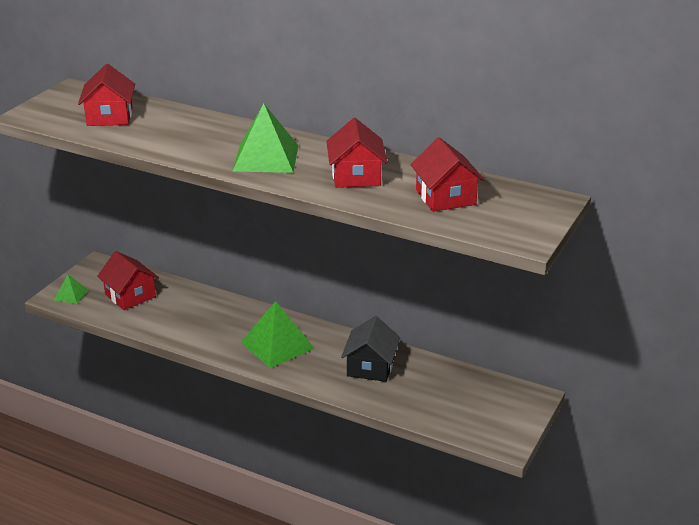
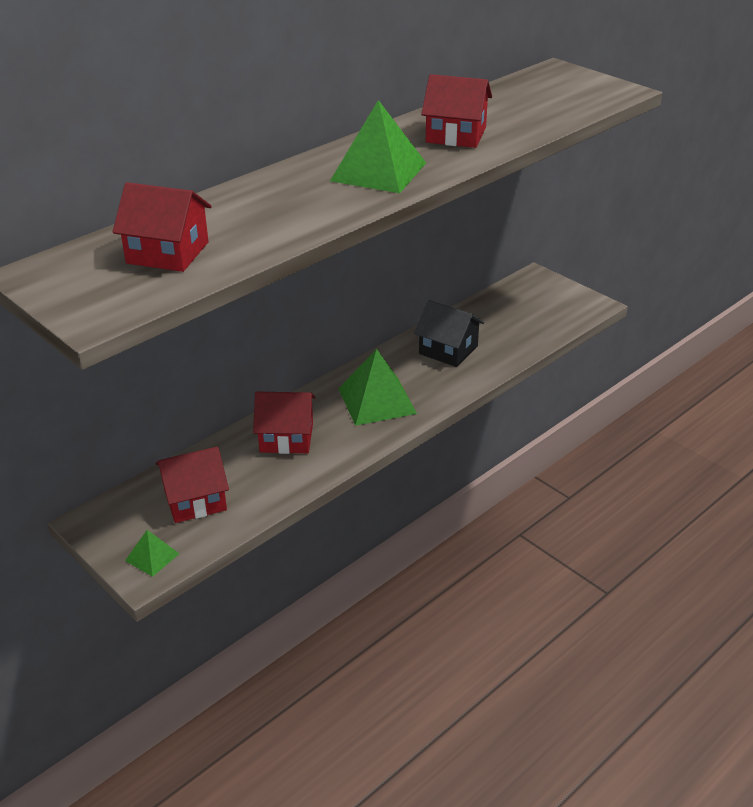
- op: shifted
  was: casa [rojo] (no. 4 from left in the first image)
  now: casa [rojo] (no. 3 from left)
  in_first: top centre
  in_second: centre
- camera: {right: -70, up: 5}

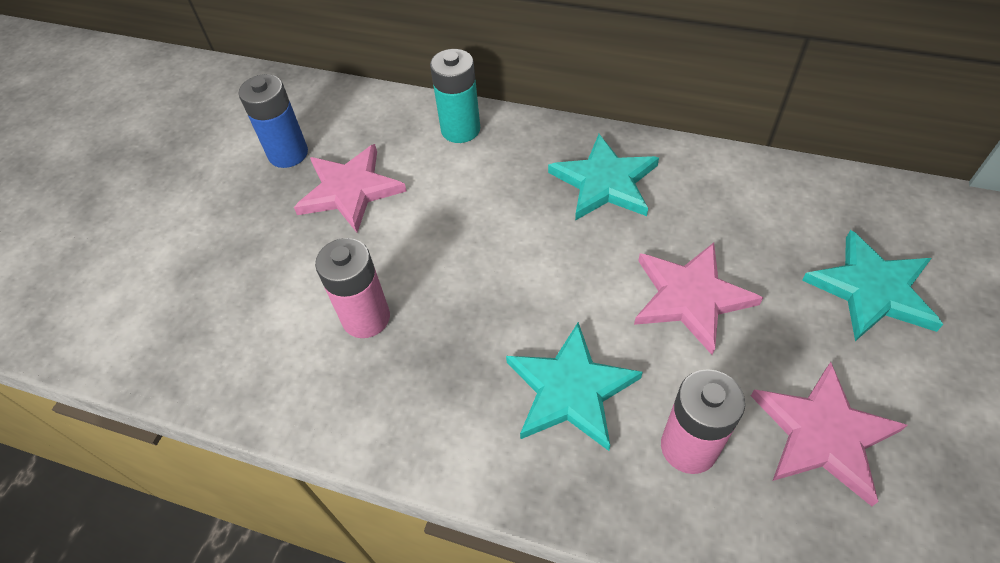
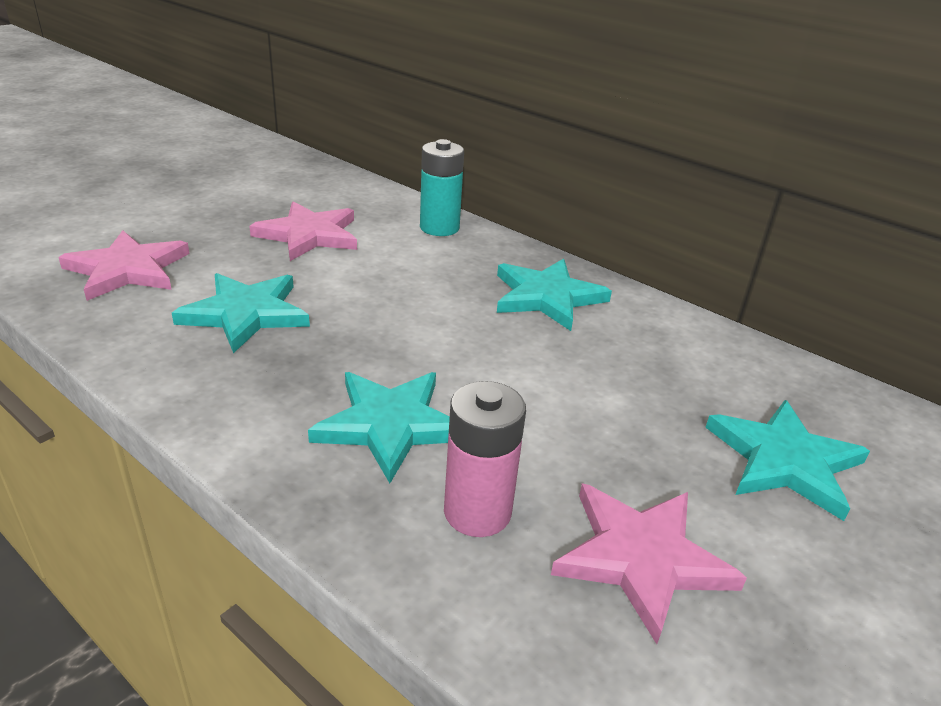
- op: gone
  was: pila [azul]
  in_first: top left
- op: swapped
  was: pila [rosa] (no. 1 from left)
  now: estrella [turquesa] (no. 1 from left)
  in_first: centre
  in_second: middle left
- op: shifted
  was: estrella [rosa] (no. 2 from left in the first image)
  now: estrella [rosa] (no. 1 from left)
  in_first: middle right
  in_second: middle left
- camera: {right: 15, up: -20}

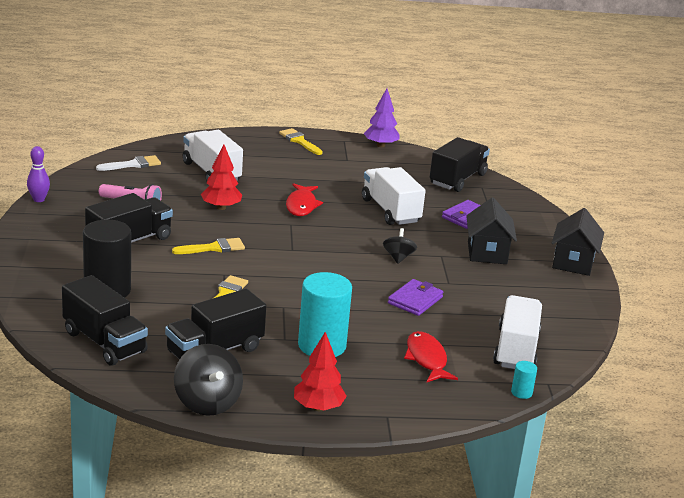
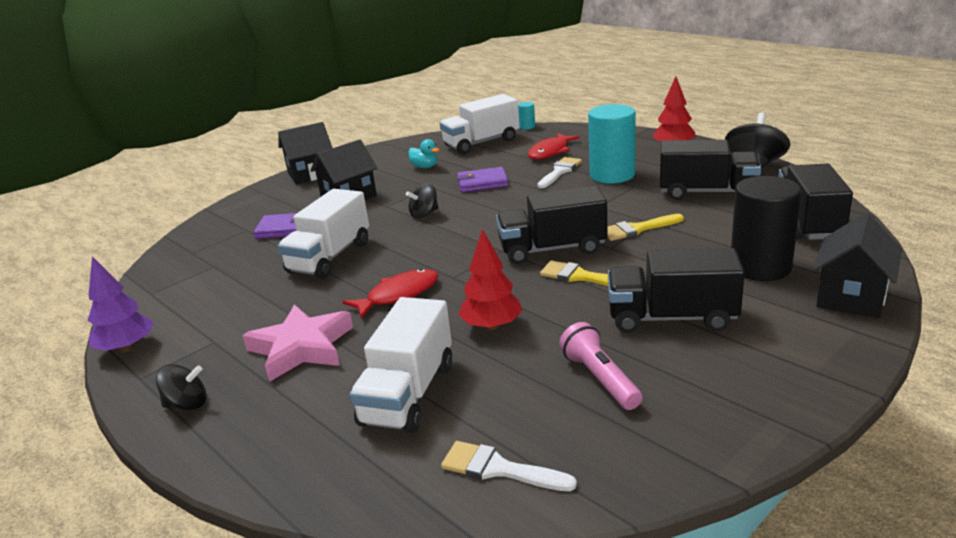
- op: gone
  was: bolo [morado]
  in_first: middle left
- op: swapped
  was: pincel [amarillo] (no. 3 from left)
  now: peonza [negro] (no. 1 from left)
  in_first: top centre
  in_second: bottom left
- op: shifted
  was: camión [negro] (no. 4 from left in the first image)
  now: camión [negro] (no. 1 from left)
  in_first: top right
  in_second: centre
- op: new
  now: estrella [rosa]
  in_second: middle left
- op: new
  now: pato [turquesa]
  in_second: top centre
- op: new
  now: pincel [blanco] (no. 2 from left)
  in_second: top centre
- op: new
  now: casa [negro] (no. 3 from left)
  in_second: middle right
- camera: {right: -125, up: 0}

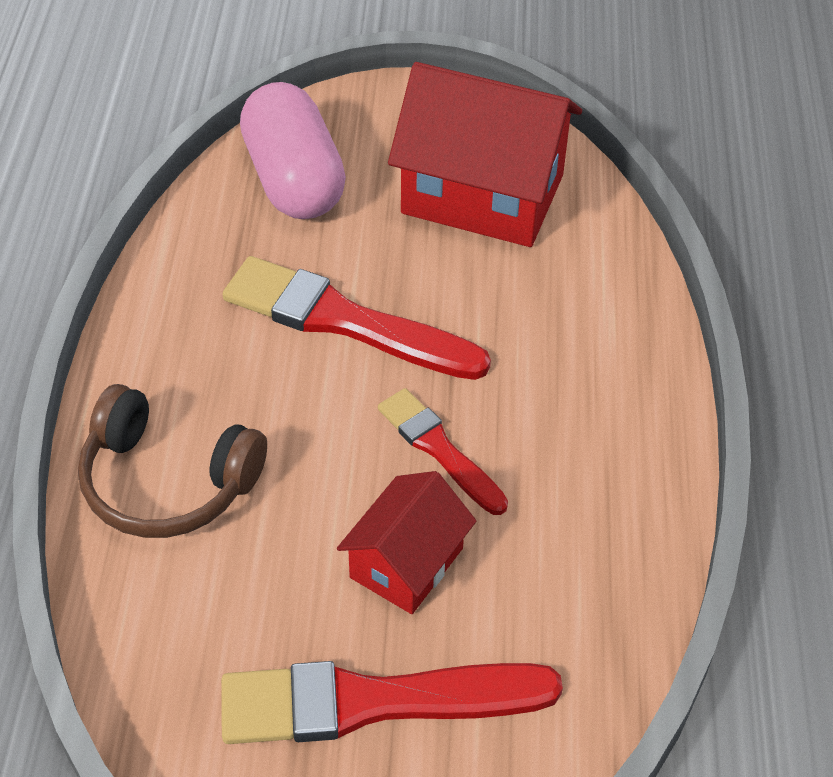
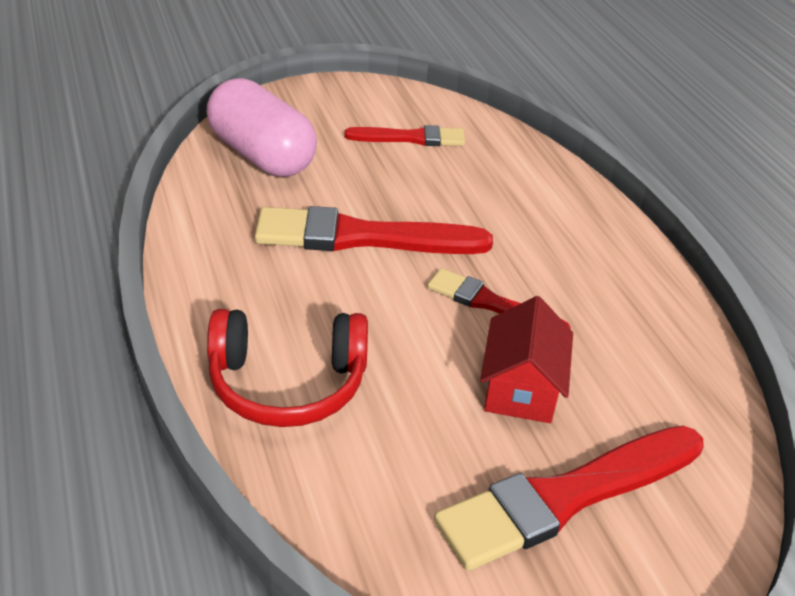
- op: repainted
  was: auriculares [marrón]
  now: auriculares [rojo]
  in_first: middle left
  in_second: centre
- op: swapped
  was: casa [rojo] (no. 2 from left)
  now: pincel [rojo] (no. 2 from left)
  in_first: top centre
  in_second: top centre
- camera: {right: -25, up: -10}

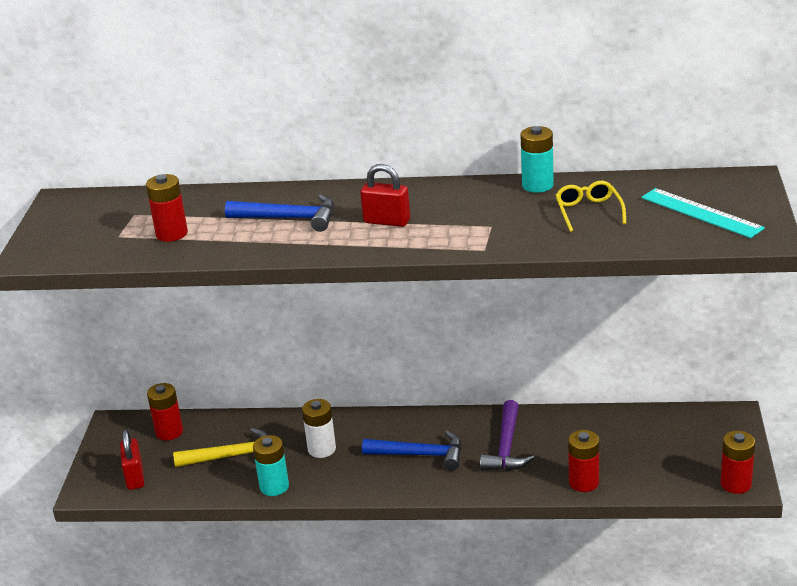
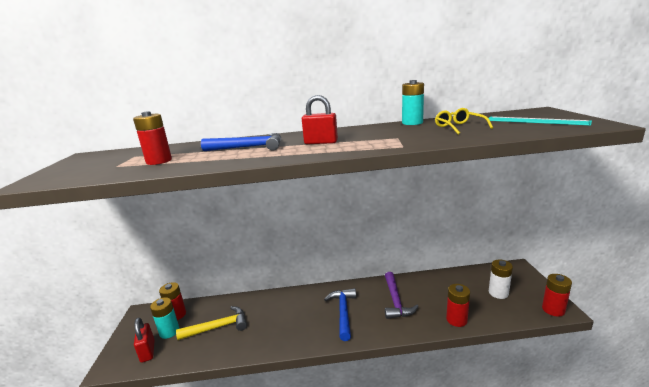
- op: shifted
  was: pila [turquesa] (no. 1 from left)
  in_first: bottom centre
  in_second: bottom left
- op: shifted
  was: pila [blanco]
  in_first: bottom centre
  in_second: bottom right
- op: rotated
  was: martillo [azul] (no. 2 from left)
  in_first: bottom centre
  in_second: bottom centre
  clockwise: -90
- camera: {right: -10, up: -10}

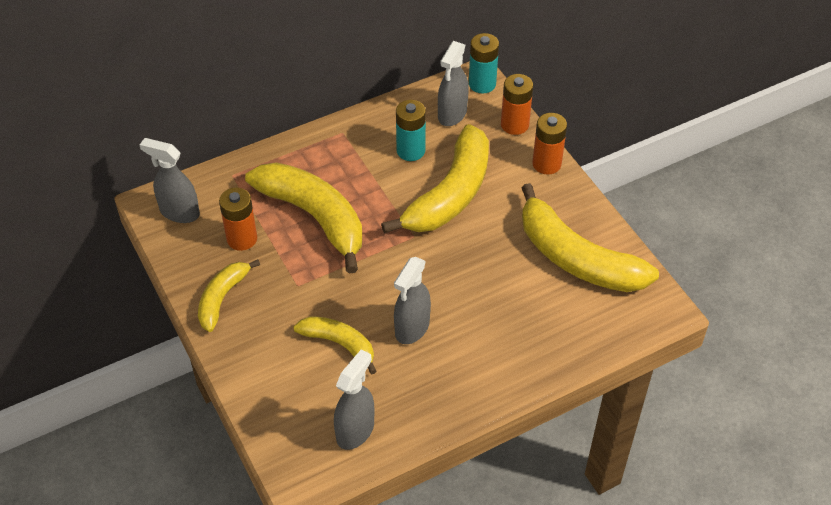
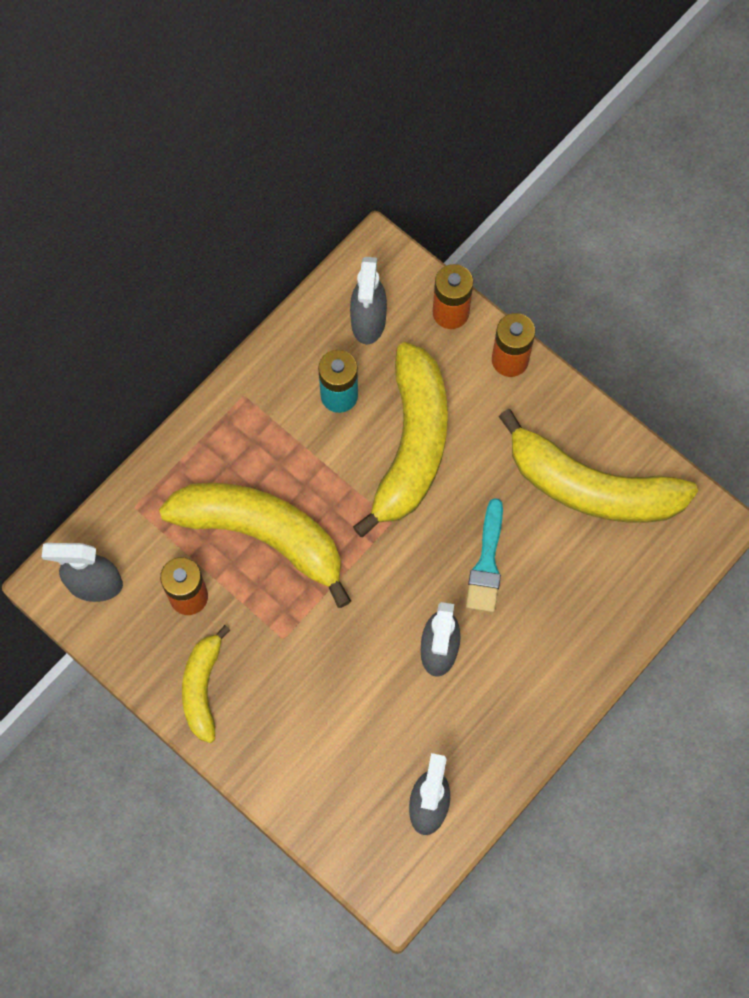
- op: gone
  was: plátano [amarillo] (no. 3 from left)
  in_first: bottom centre
- op: gone
  was: pila [turquesa] (no. 2 from left)
  in_first: top centre
- op: new
  now: pincel [turquesa]
  in_second: centre
- camera: {right: -20, up: 20}

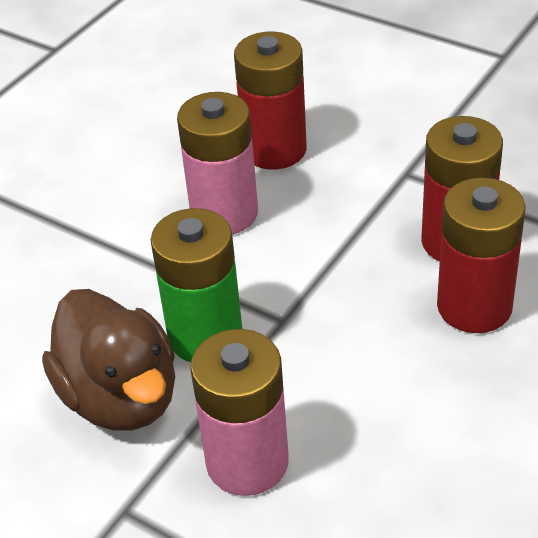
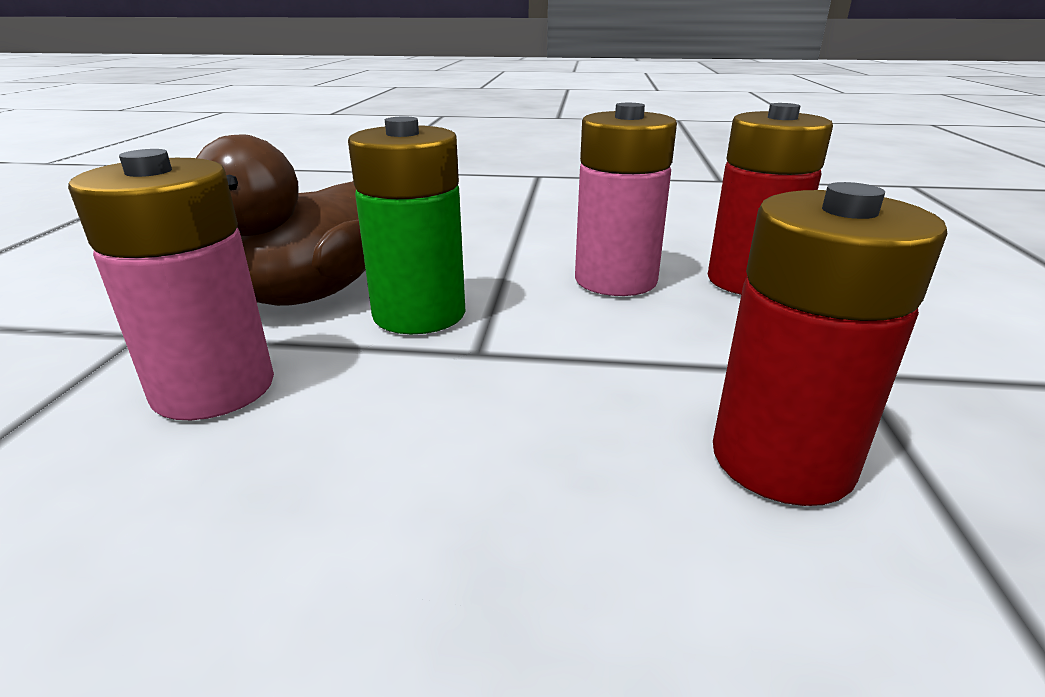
- op: gone
  was: pila [rojo] (no. 3 from left)
  in_first: middle right
- camera: {right: 60, up: -15}

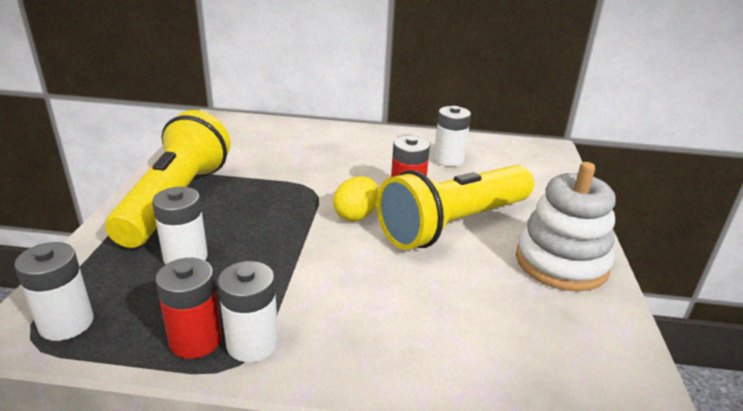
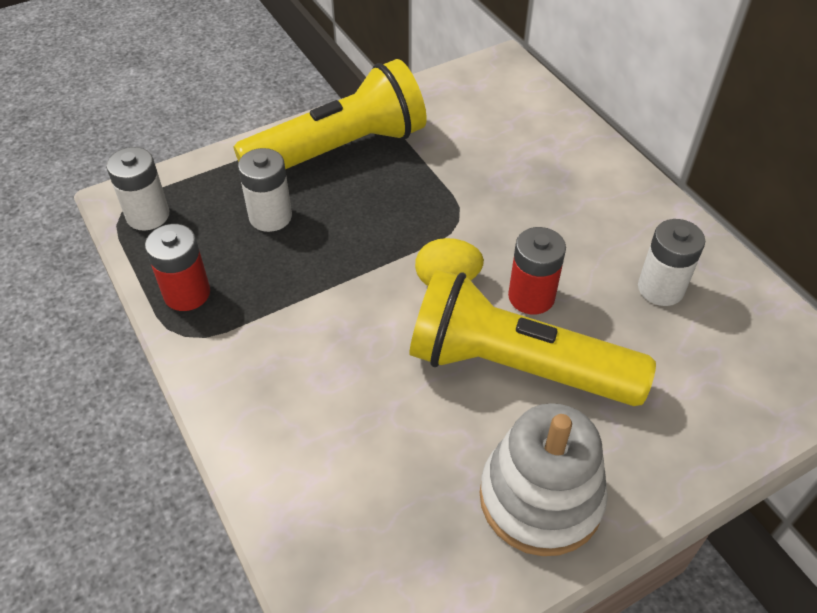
- op: gone
  was: pila [blanco] (no. 3 from left)
  in_first: bottom centre
- camera: {right: 55, up: 20}

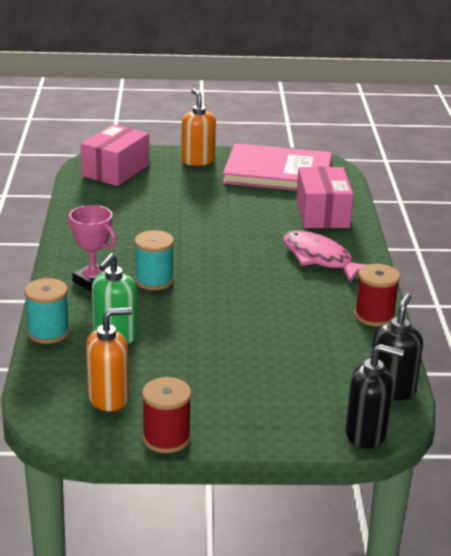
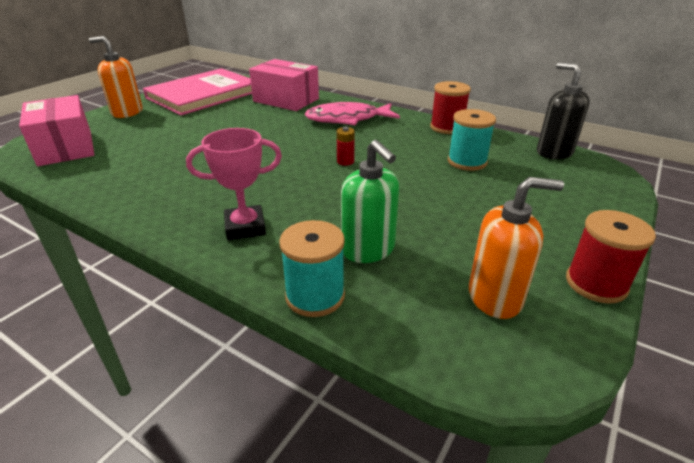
- op: rotated
  was: dispensador de jabón [naranja] (no. 1 from left in the first image)
  in_first: middle left
  in_second: middle right
  clockwise: 75
- op: shifted
  was: carrete [turquesa] (no. 2 from left)
  in_first: centre
  in_second: top right
- op: gone
  was: dispensador de jabón [negro] (no. 1 from left)
  in_first: bottom right
- op: new
  now: pila [rojo]
  in_second: top centre
- camera: {right: -55, up: 5}

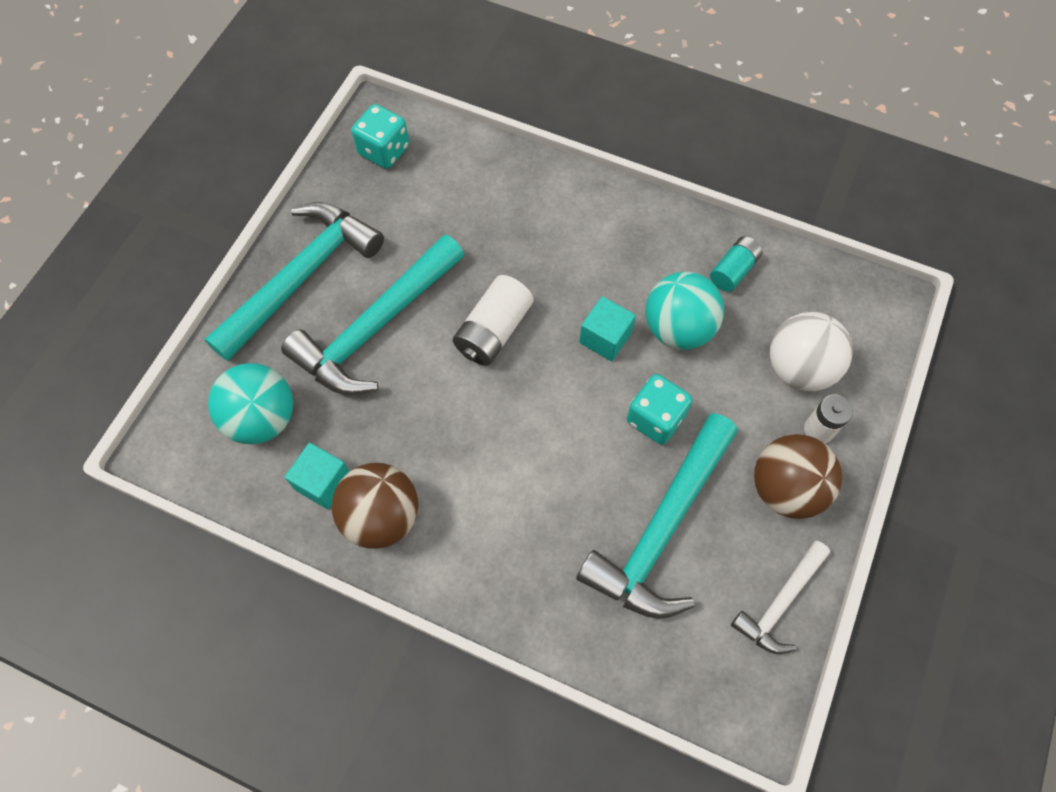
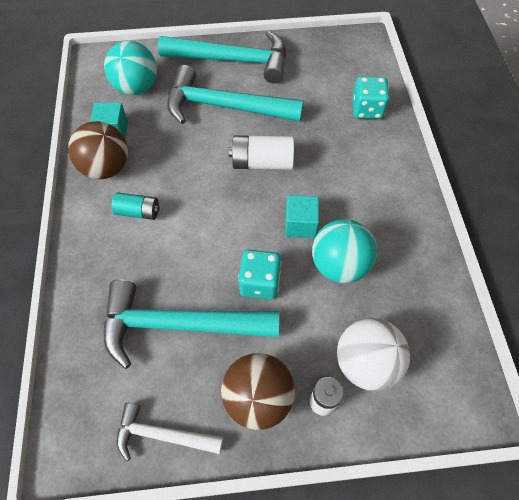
- op: shifted
  was: dado [turquesa] (no. 1 from left in the first image)
  now: dado [turquesa] (no. 2 from left)
  in_first: top centre
  in_second: top right
- op: shifted
  was: pila [turquesa]
  in_first: middle right
  in_second: middle left
- camera: {right: 60, up: -5}

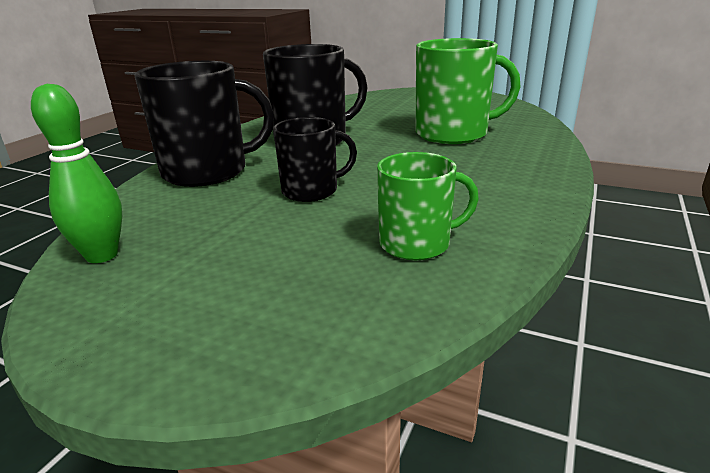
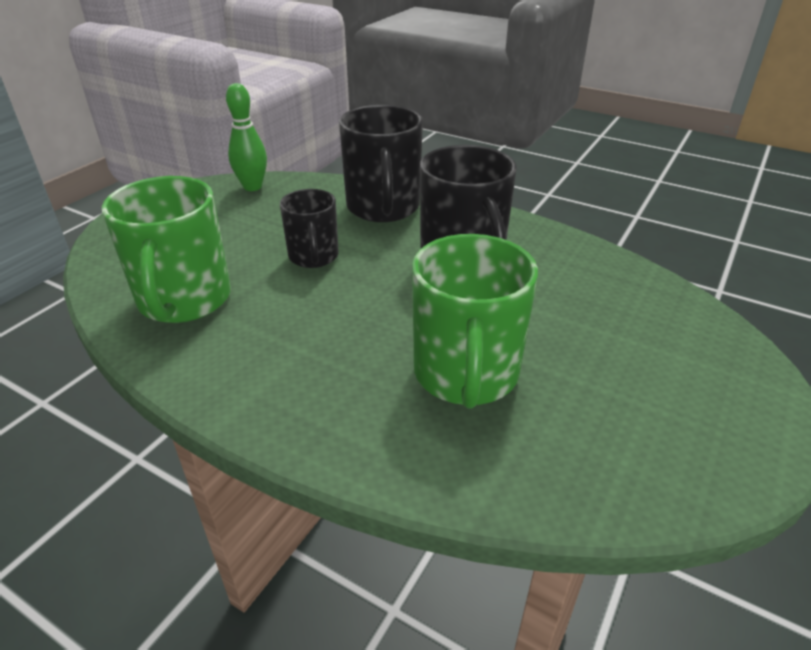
- op: scaled
  was: taza [verde] (no. 1 from left)
  in_first: centre
  in_second: middle left
  ratio: 1.65
- camera: {right: 95, up: 10}

